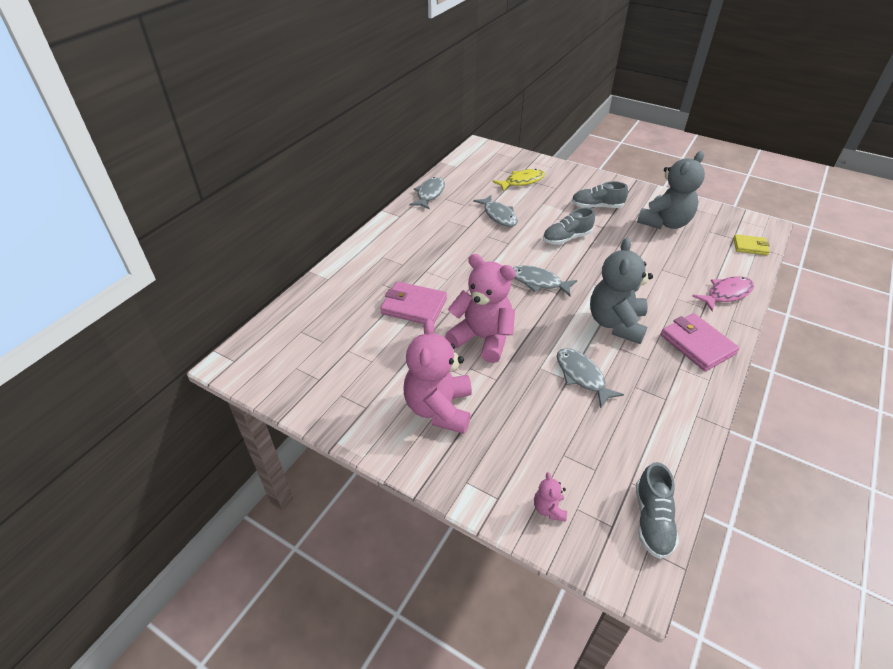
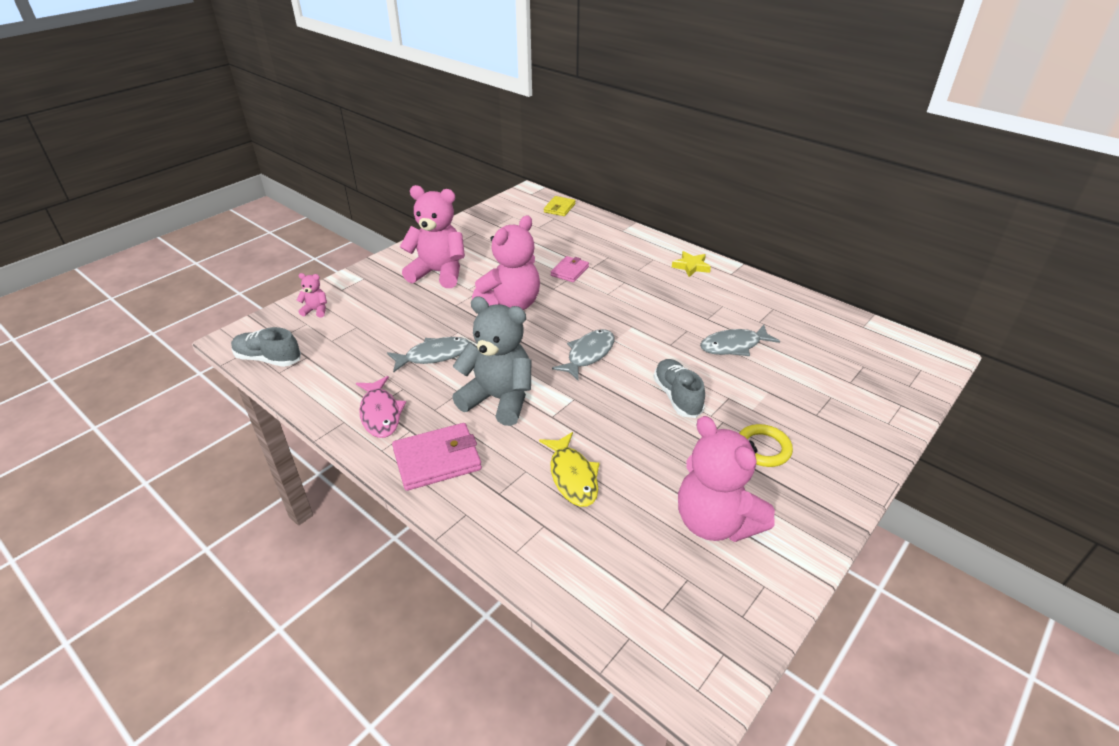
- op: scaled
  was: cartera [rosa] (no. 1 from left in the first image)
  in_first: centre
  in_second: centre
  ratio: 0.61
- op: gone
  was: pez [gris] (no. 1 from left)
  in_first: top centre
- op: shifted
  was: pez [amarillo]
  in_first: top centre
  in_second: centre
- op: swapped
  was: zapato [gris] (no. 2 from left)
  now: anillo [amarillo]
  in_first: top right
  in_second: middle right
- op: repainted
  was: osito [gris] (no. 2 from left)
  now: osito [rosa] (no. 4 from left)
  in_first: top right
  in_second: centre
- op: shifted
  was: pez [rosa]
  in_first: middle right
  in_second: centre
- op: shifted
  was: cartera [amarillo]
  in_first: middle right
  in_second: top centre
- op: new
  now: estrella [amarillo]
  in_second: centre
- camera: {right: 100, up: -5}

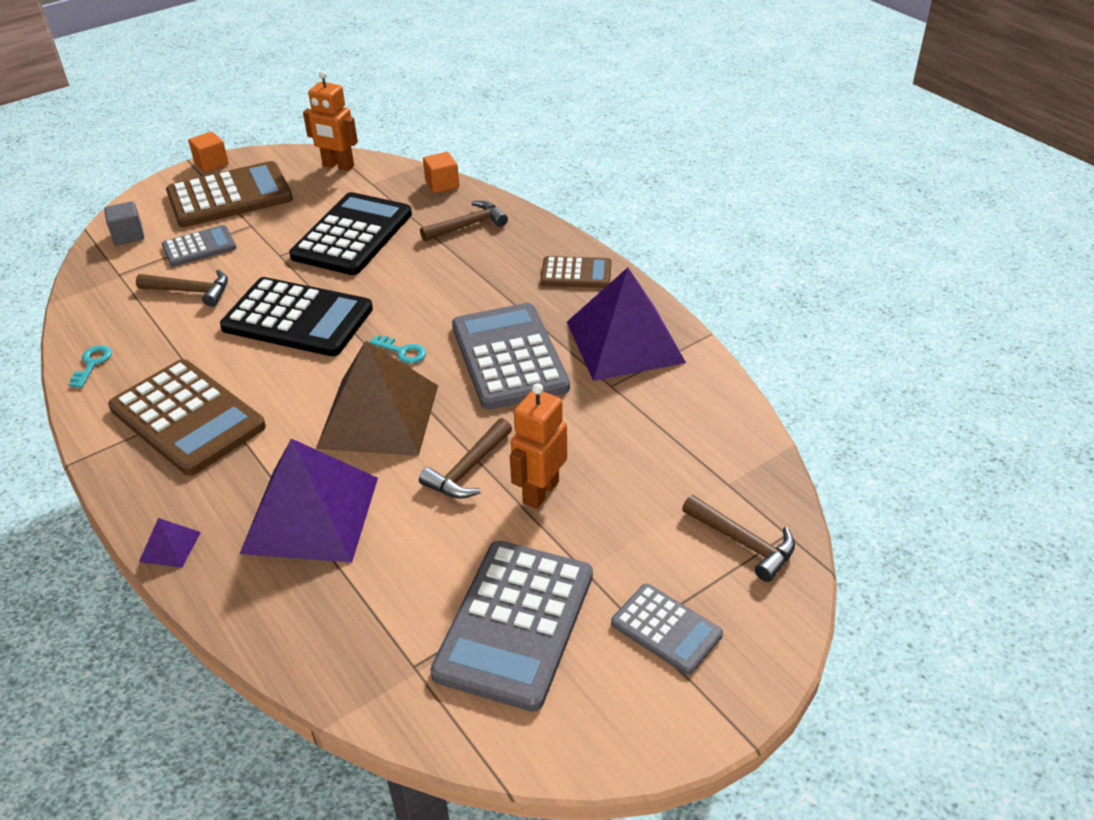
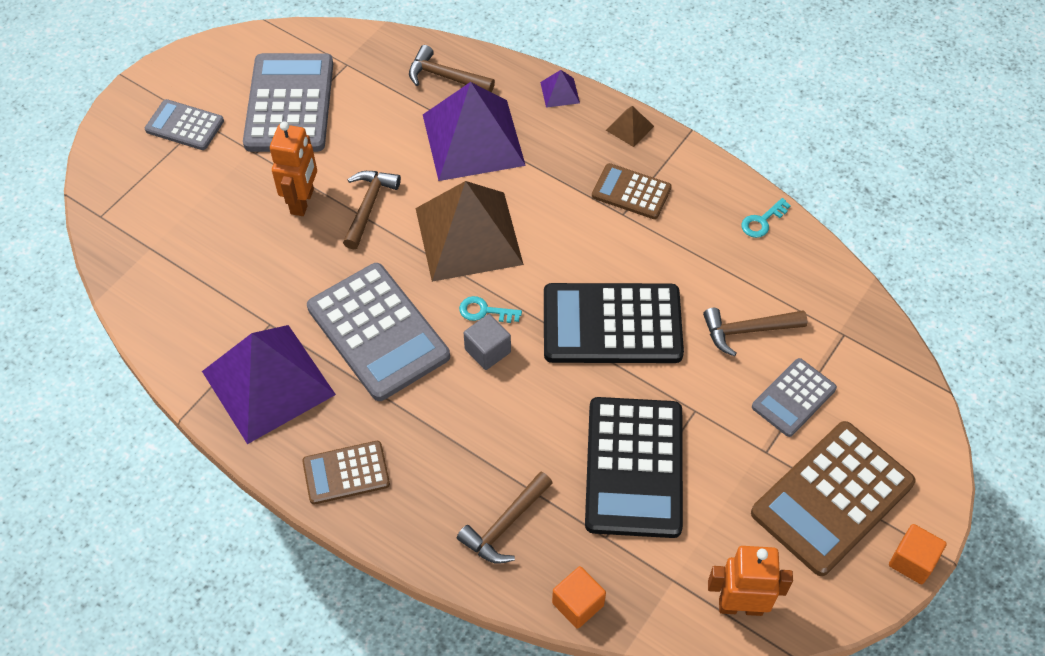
- op: rotated
  was: llave [turquesa] (no. 1 from left in the first image)
  in_first: middle left
  in_second: top right
  clockwise: 60
- op: shifted
  was: cubo [gris]
  in_first: top left
  in_second: centre
- op: scaled
  was: calculadora [marrón] (no. 1 from left in the first image)
  in_first: middle left
  in_second: top centre
  ratio: 0.55
- op: shifted
  was: martillo [marrón] (no. 4 from left in the first image)
  now: martillo [marrón] (no. 2 from left)
  in_first: middle right
  in_second: top centre
- op: new
  now: pirámide [marrón] (no. 2 from left)
  in_second: top centre
- camera: {right: 160, up: 15}

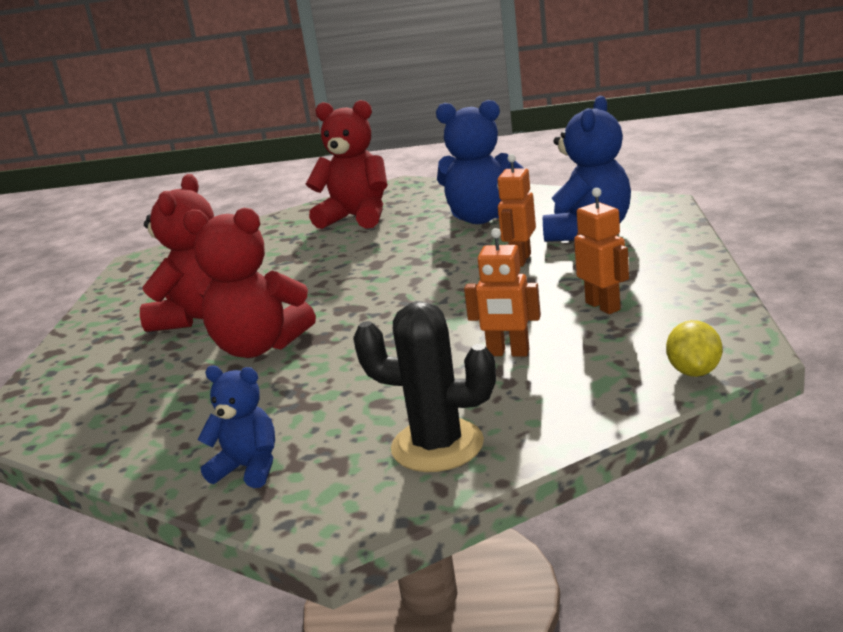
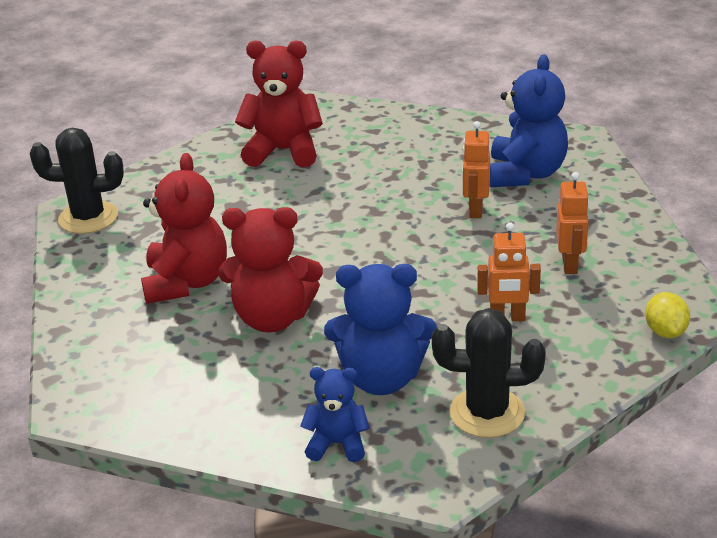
- op: shifted
  was: osito [azul] (no. 2 from left)
  in_first: top centre
  in_second: centre
- op: rotated
  was: robot [naranja] (no. 3 from left)
  in_first: middle right
  in_second: middle right
  clockwise: 45
- op: new
  now: cactus [negro] (no. 1 from left)
  in_second: middle left
- camera: {right: -15, up: 10}

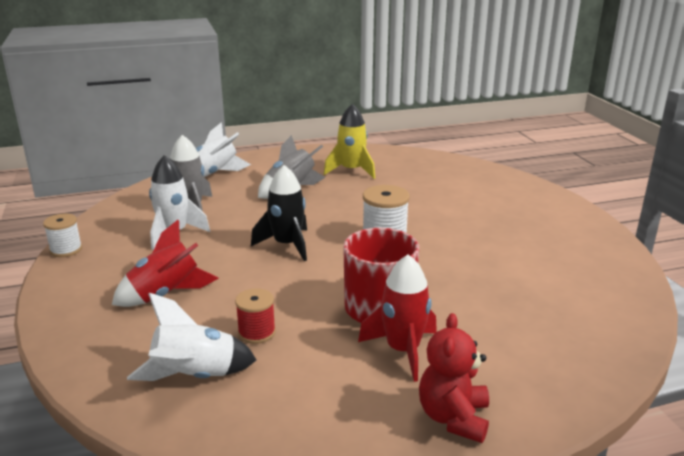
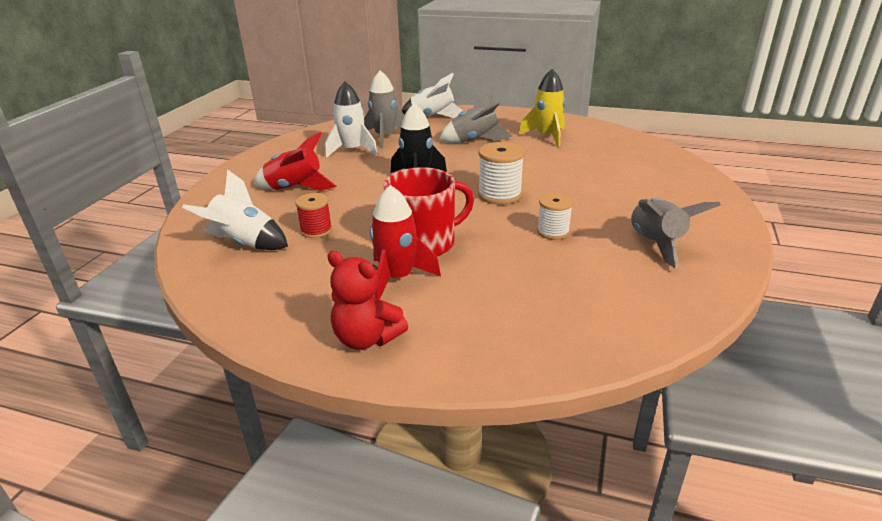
- op: shifted
  was: carrete [blanco] (no. 1 from left in the first image)
  now: carrete [blanco] (no. 2 from left)
  in_first: middle left
  in_second: centre
- op: rotated
  was: osito [rojo]
  in_first: bottom centre
  in_second: centre
  clockwise: -105
- op: new
  now: cohete [gris] (no. 3 from left)
  in_second: middle right
- camera: {right: 35, up: 5}

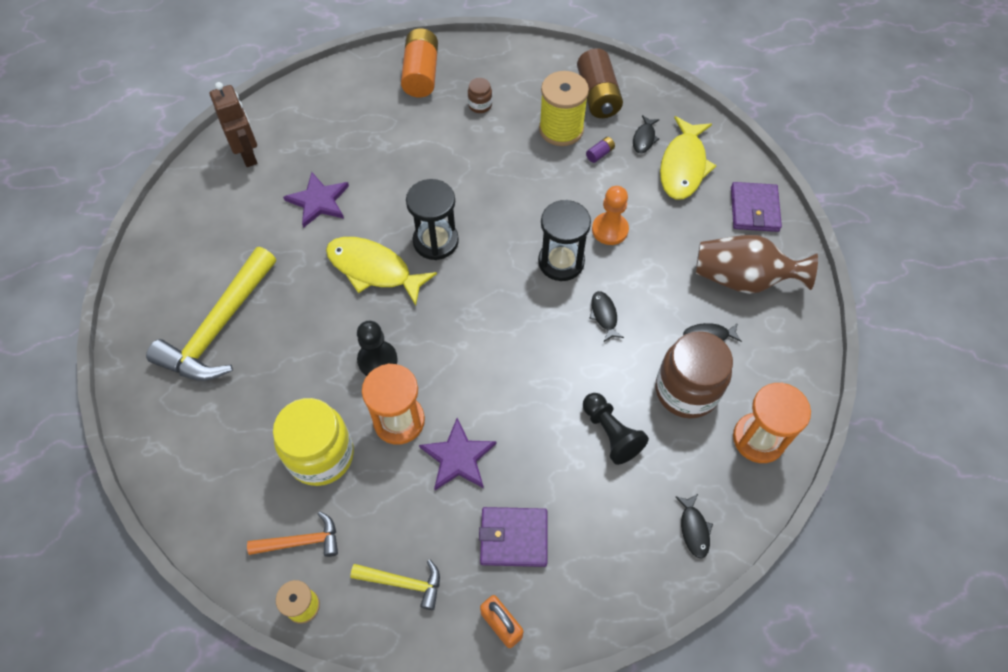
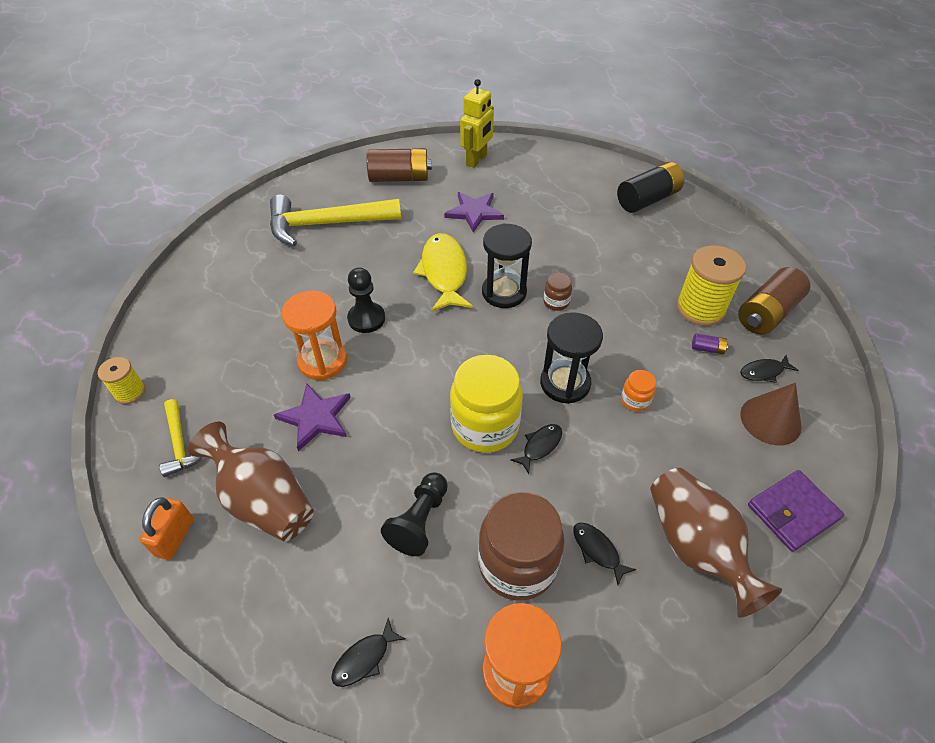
- op: repainted
  was: robot [marrón]
  now: robot [amarillo]
  in_first: top left
  in_second: top centre
- op: gone
  was: martillo [naranja]
  in_first: bottom left
- op: shifted
  was: tarro [amarillo]
  in_first: middle left
  in_second: centre
- op: repainted
  was: pila [naranja]
  now: pila [negro]
  in_first: top centre
  in_second: top right
- op: shifted
  was: tarro [marrón] (no. 1 from left in the first image)
  now: tarro [marrón] (no. 2 from left)
  in_first: top centre
  in_second: centre
- op: swapped
  was: cartera [morado] (no. 1 from left)
  now: florero [marrón] (no. 1 from left)
  in_first: bottom centre
  in_second: middle left
- op: swapped
  was: peón [naranja]
  now: tarro [naranja]
  in_first: top centre
  in_second: middle right
- op: swapped
  was: pez [amarillo] (no. 2 from left)
  now: cono [marrón]
  in_first: top right
  in_second: middle right
- op: new
  now: pila [marrón] (no. 1 from left)
  in_second: top centre
- camera: {right: 55, up: -10}

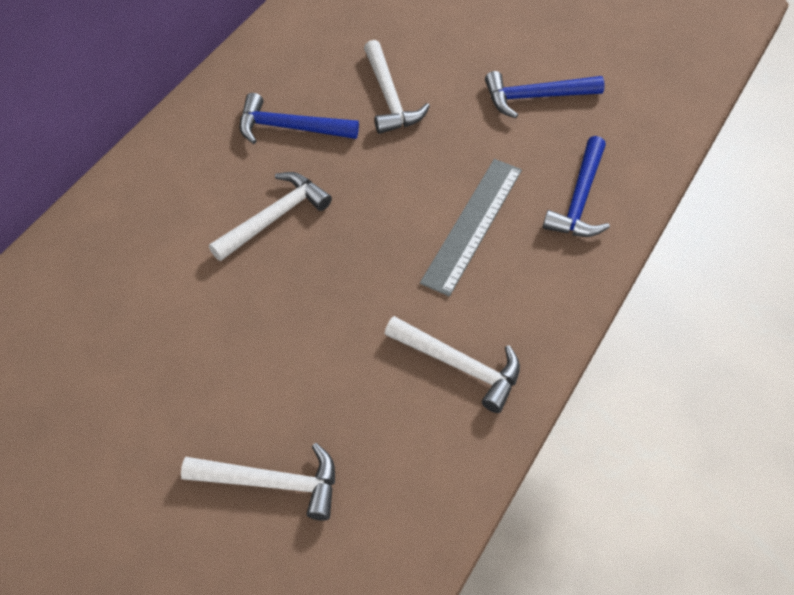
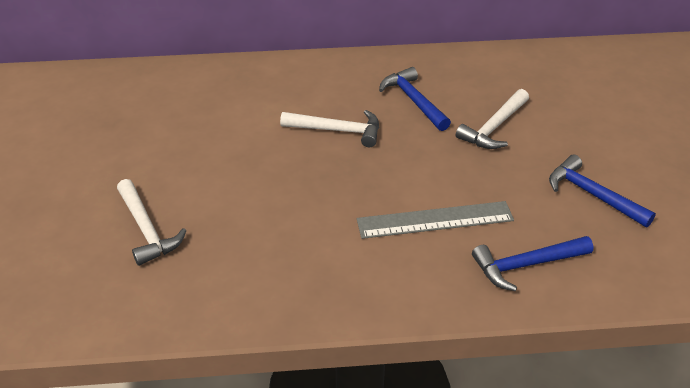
- op: gone
  was: martillo [blanco] (no. 4 from left)
  in_first: centre
- camera: {right: 55, up: -15}

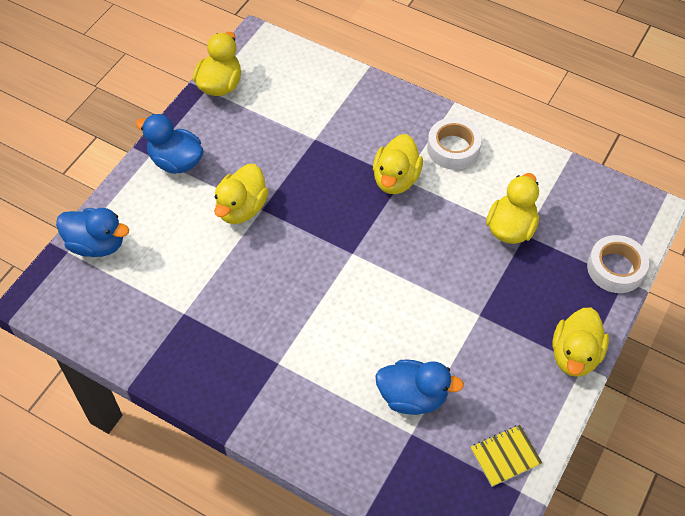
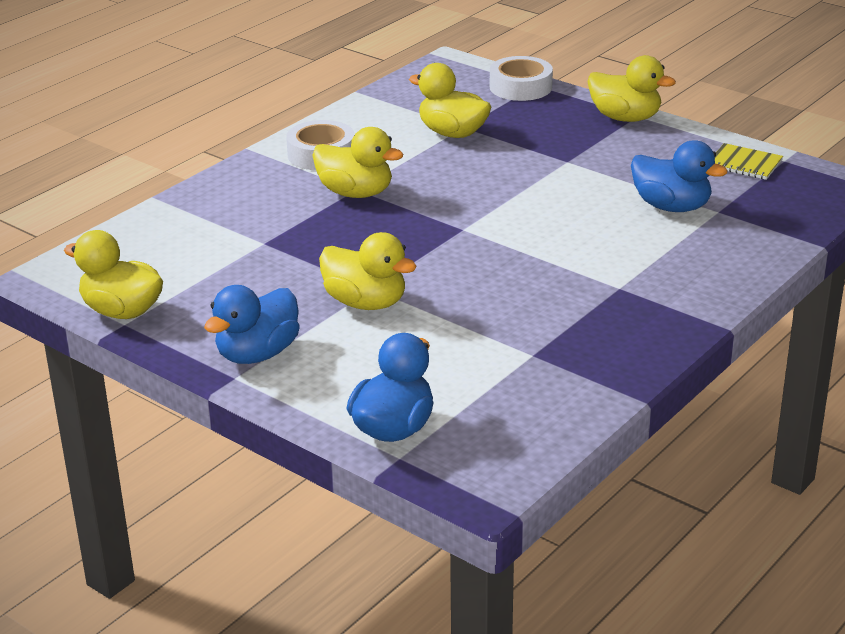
- op: rotated
  was: pato [azul] (no. 3 from left)
  in_first: bottom centre
  in_second: top right
  clockwise: 105
- op: rotated
  was: cuaderno [amarillo]
  in_first: bottom right
  in_second: top right
  clockwise: -45
- camera: {right: -80, up: -25}

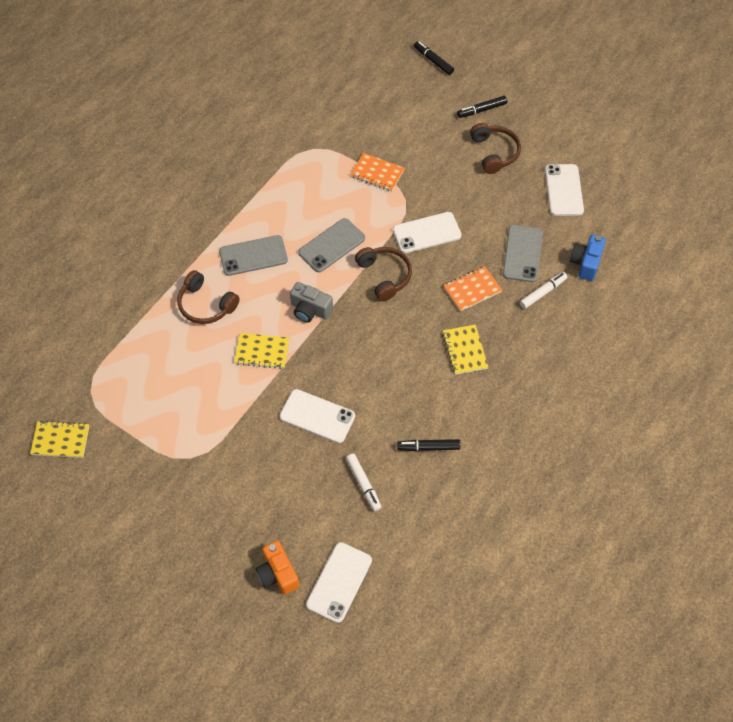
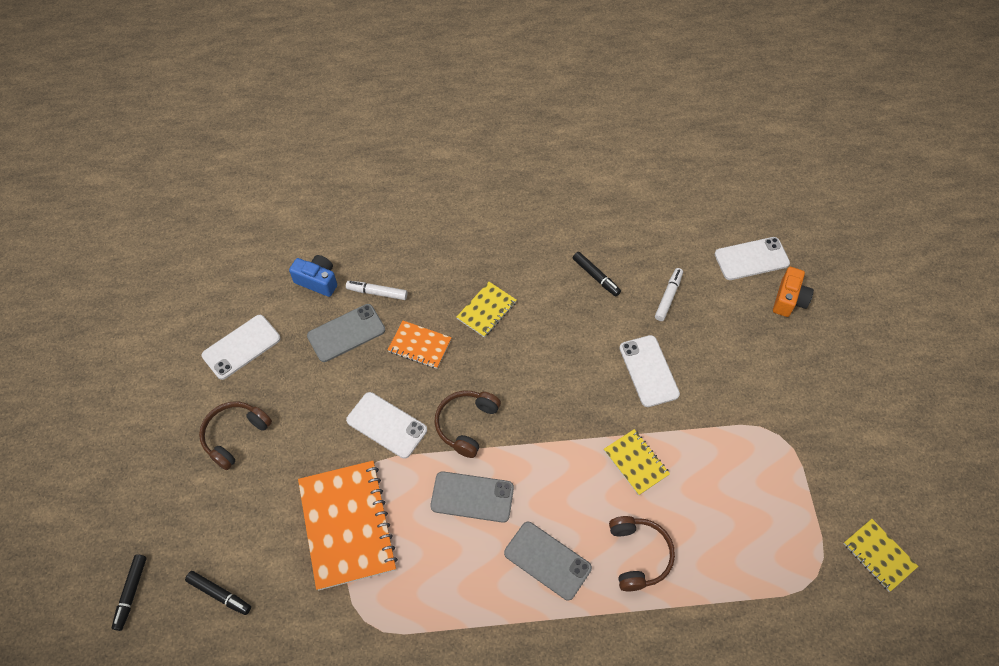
- op: gone
  was: cámara [gris]
  in_first: centre
- op: scaled
  was: cuaderno [naranja] (no. 1 from left)
  in_first: top centre
  in_second: bottom centre
  ratio: 1.93
- op: shifted
  was: rotulador [negro] (no. 3 from left in the first image)
  now: rotulador [negro] (no. 2 from left)
  in_first: top centre
  in_second: bottom left
- op: rotated
  was: cámara [azul]
  in_first: middle right
  in_second: middle left
  clockwise: -135
- camera: {right: -130, up: 0}

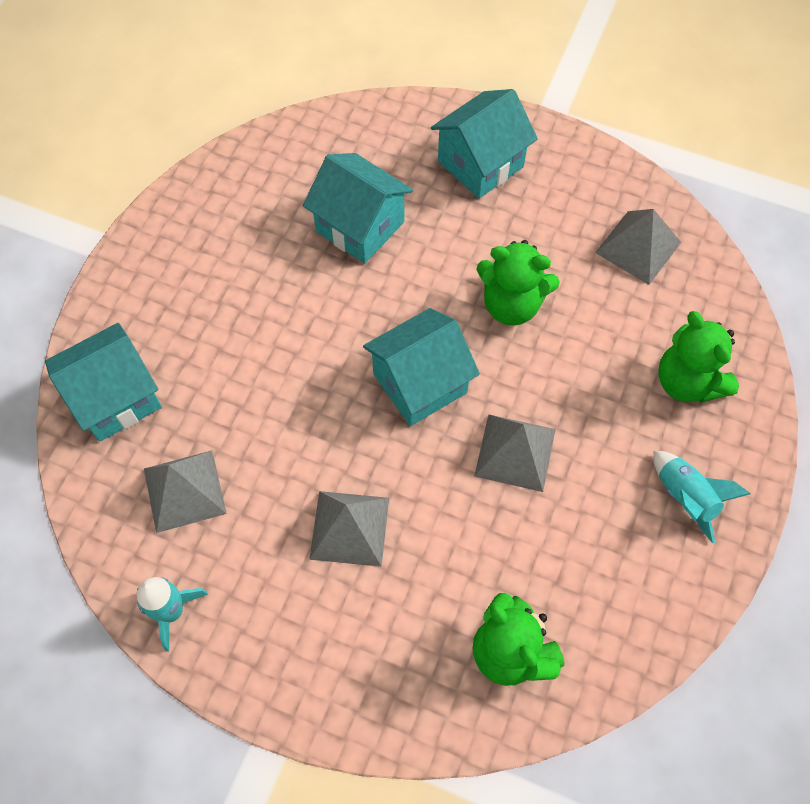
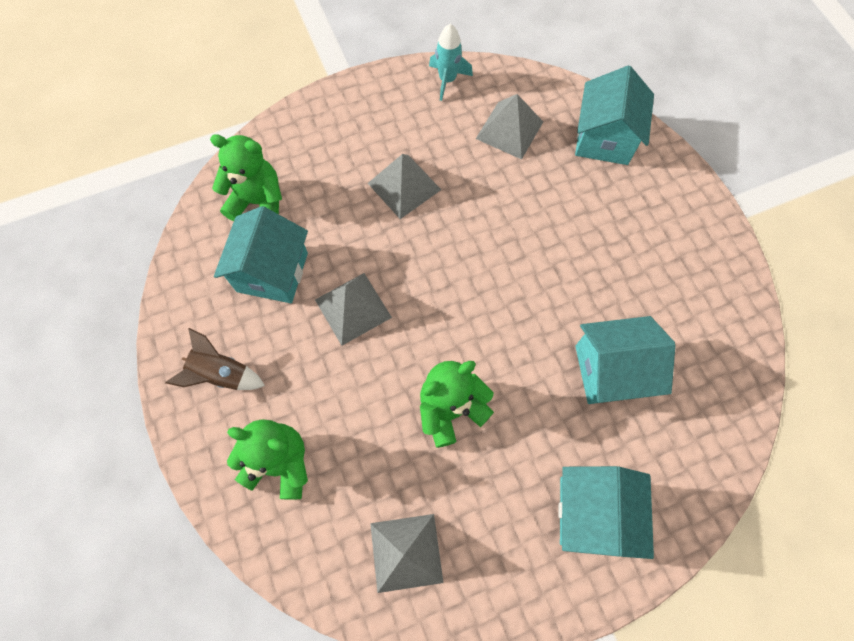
- op: shifted
  was: casa [turquesa] (no. 3 from left in the first image)
  now: casa [turquesa] (no. 1 from left)
  in_first: centre
  in_second: middle left
- op: repainted
  was: cohete [turquesa] (no. 2 from left)
  now: cohete [marrón]
  in_first: middle right
  in_second: middle left
- camera: {right: 135, up: 5}

